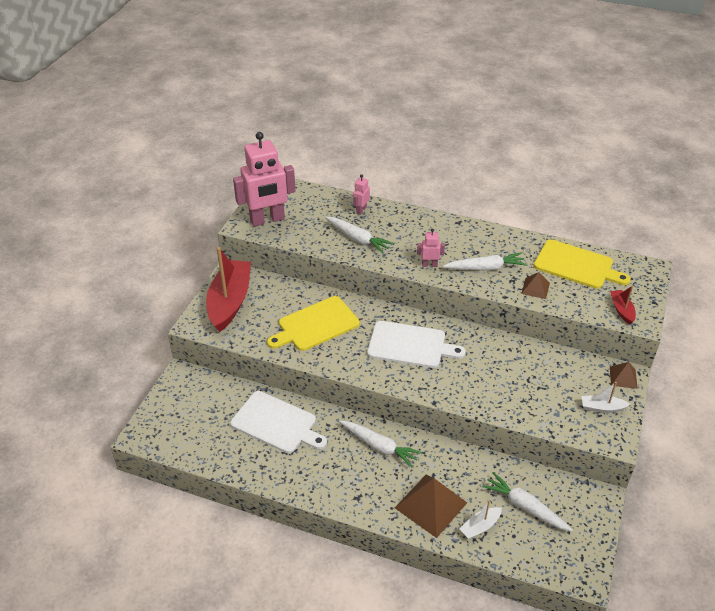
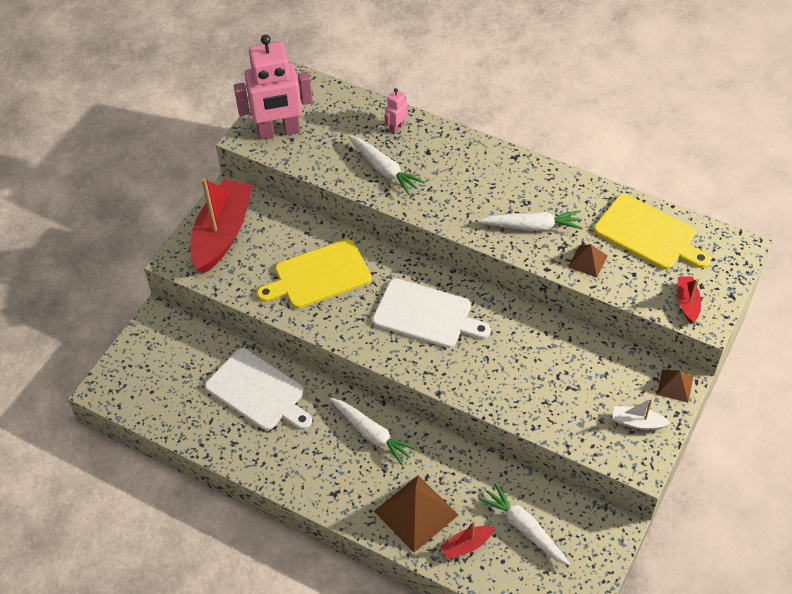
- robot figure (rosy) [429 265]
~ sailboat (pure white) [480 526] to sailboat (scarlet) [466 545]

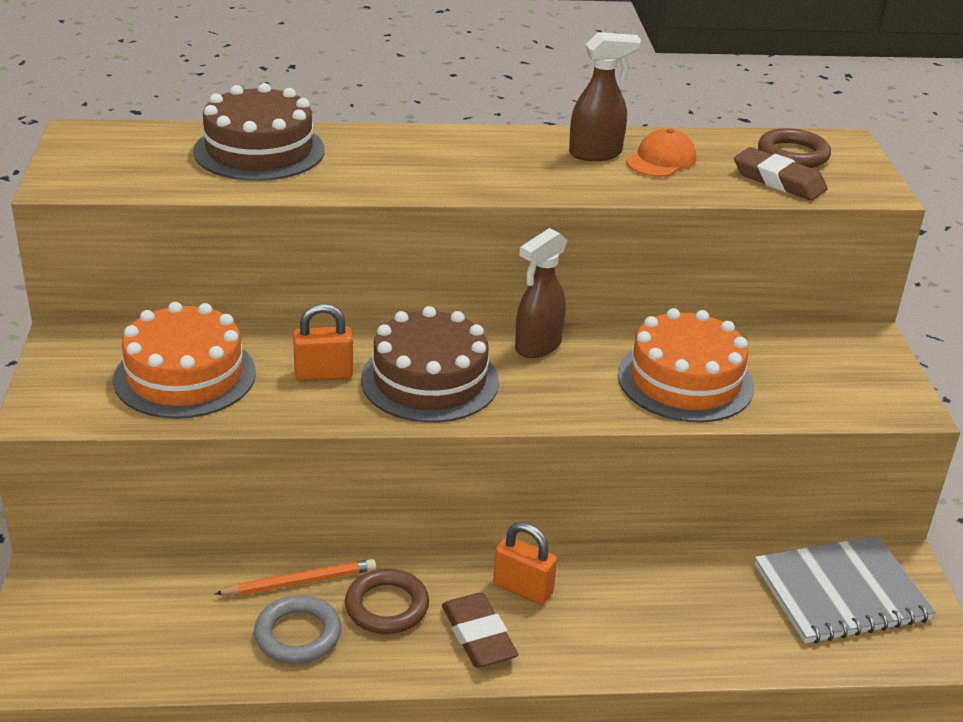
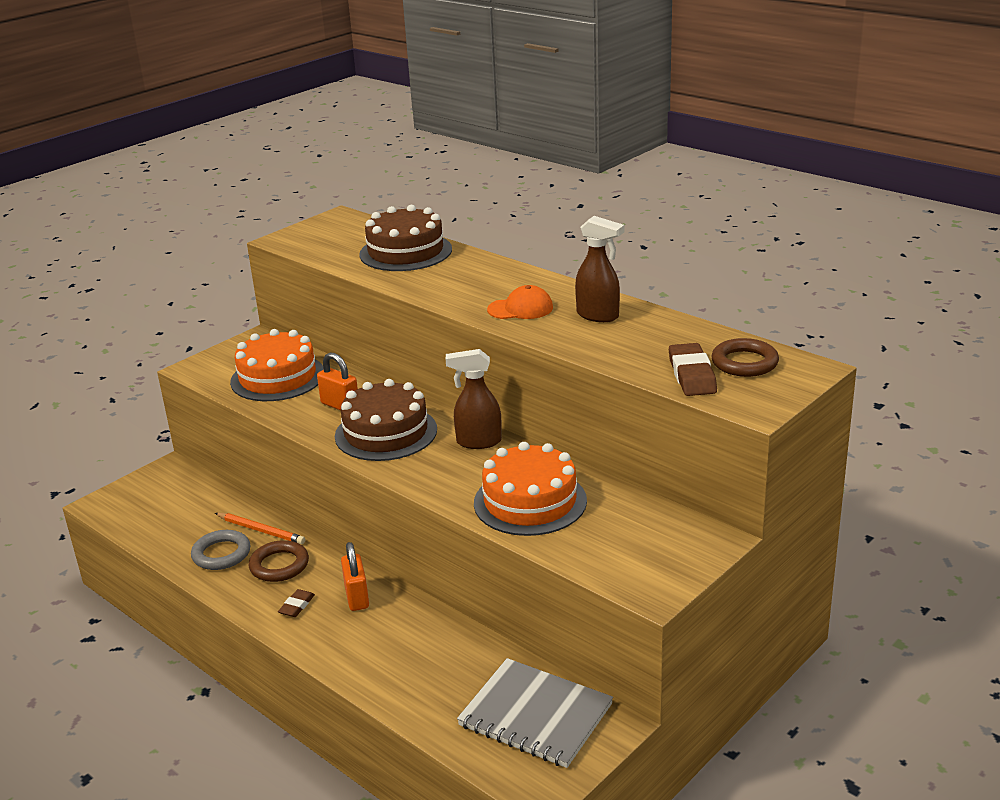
~ cap (orange) [661 160] to [520 309]
~ eraser (dark brown) [478 635] = [297 606] x0.57

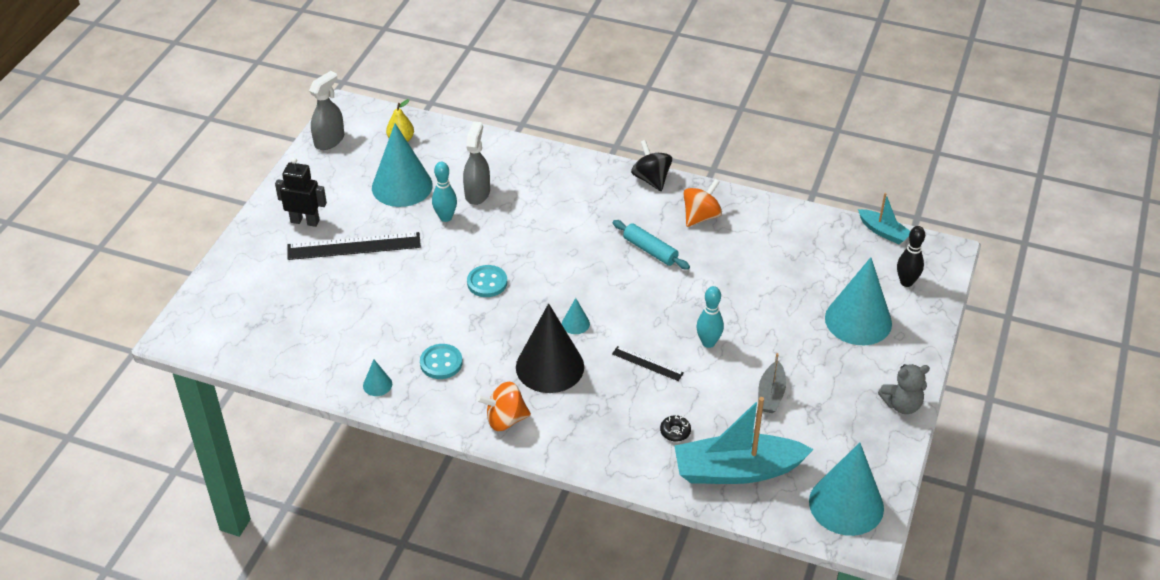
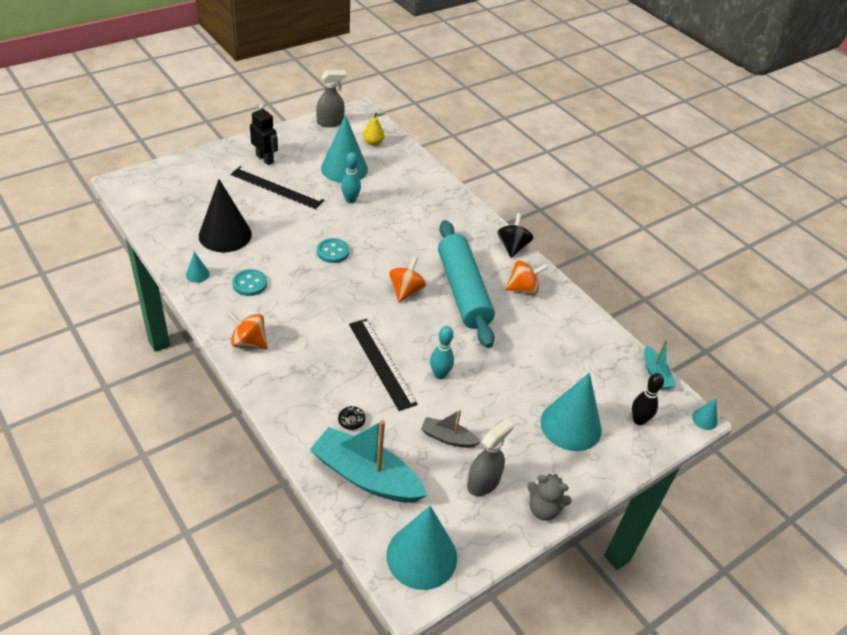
~ spray bottle (gray) [477 193] to [483 482]
~ pastry roller (turquoise) [650 250] = [463 291] x2.13
~ cone shape (turquoise) [575 323] to [704 419]
~ cone shape (ebony) [550 366] to [225 235]
~ straightedge (ebony) [647 363] = [382 363] x1.91
~ sailboat (gray) [771 394] = [448 438] 60 degrees clockwise
+ whirligig (orange) [406 291]

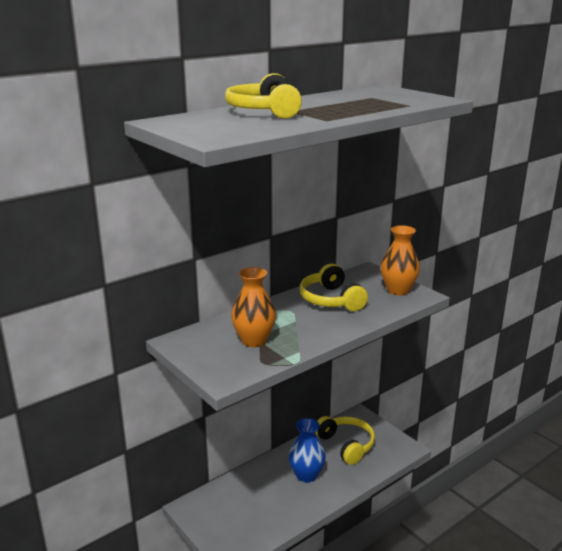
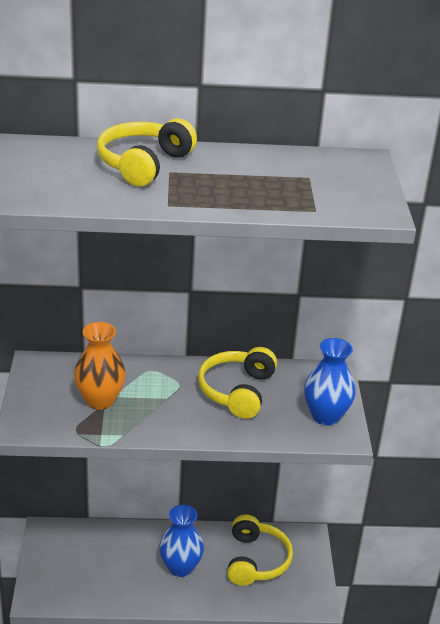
~ tall vase (orange) [398 290] to tall vase (royal blue) [325 416]

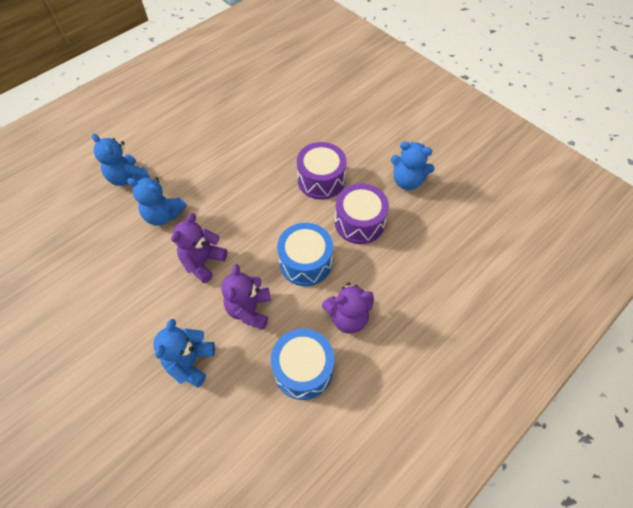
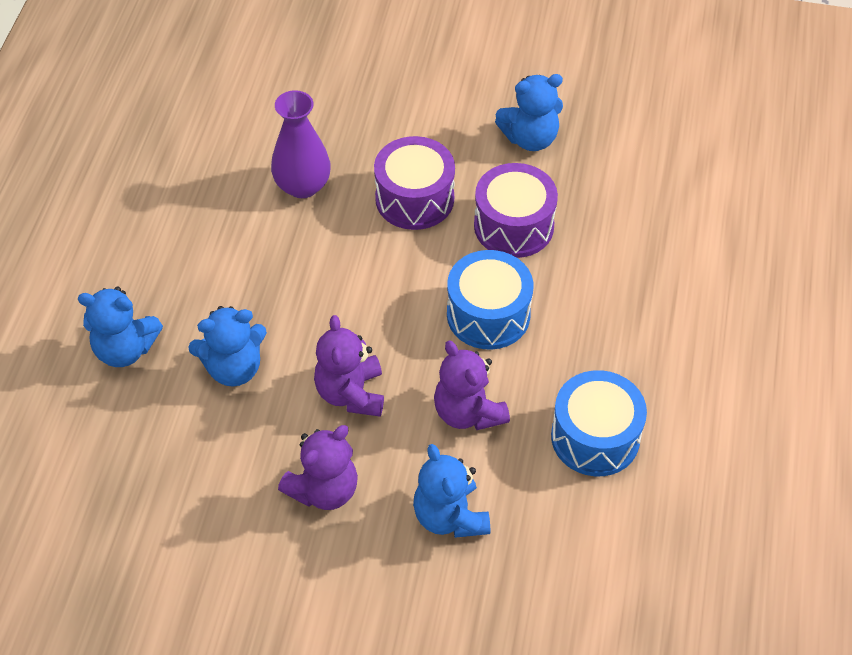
~ stuffed bear (violet) [348 317] to [324 490]
+ tall vase (violet) [303 186]

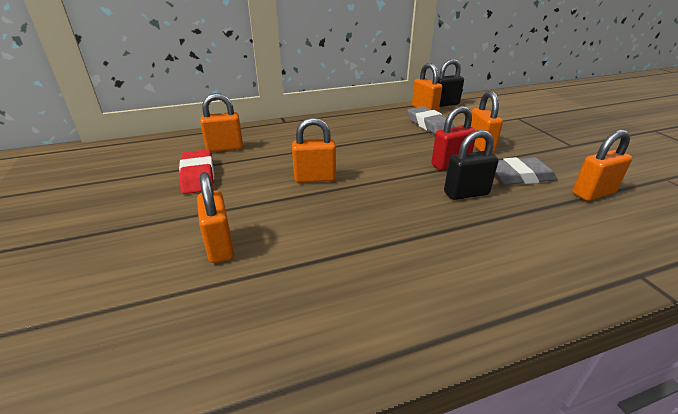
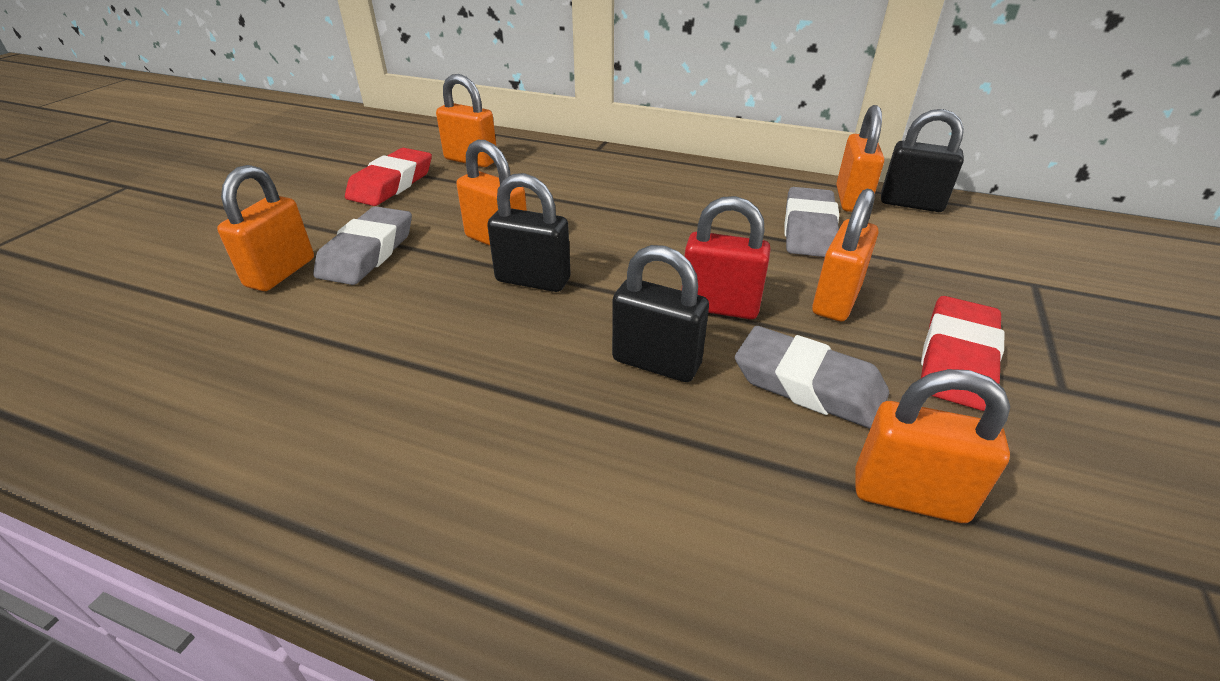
+ lock (ebony) [533 280]
+ eraser (gray) [367 253]
+ eraser (scarlet) [957 359]

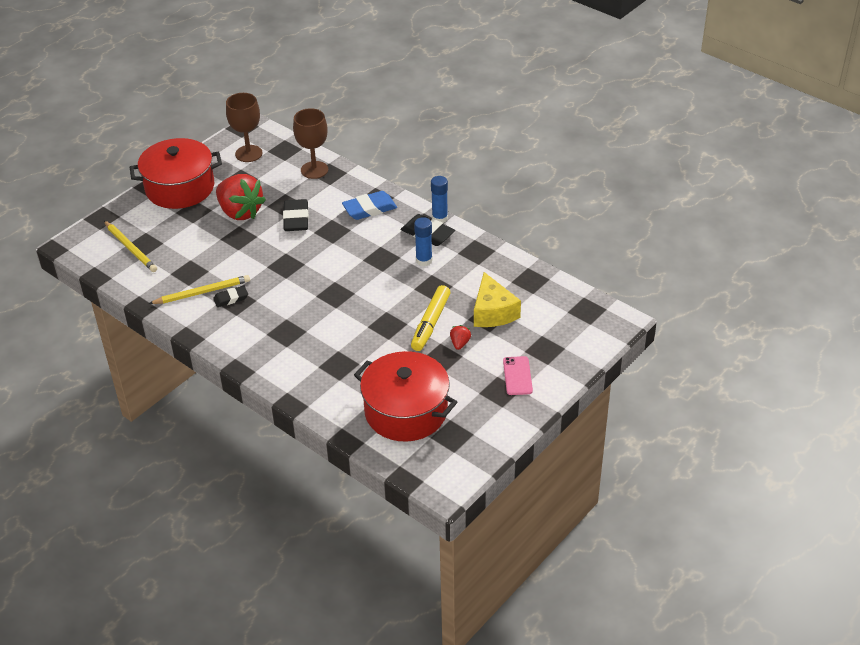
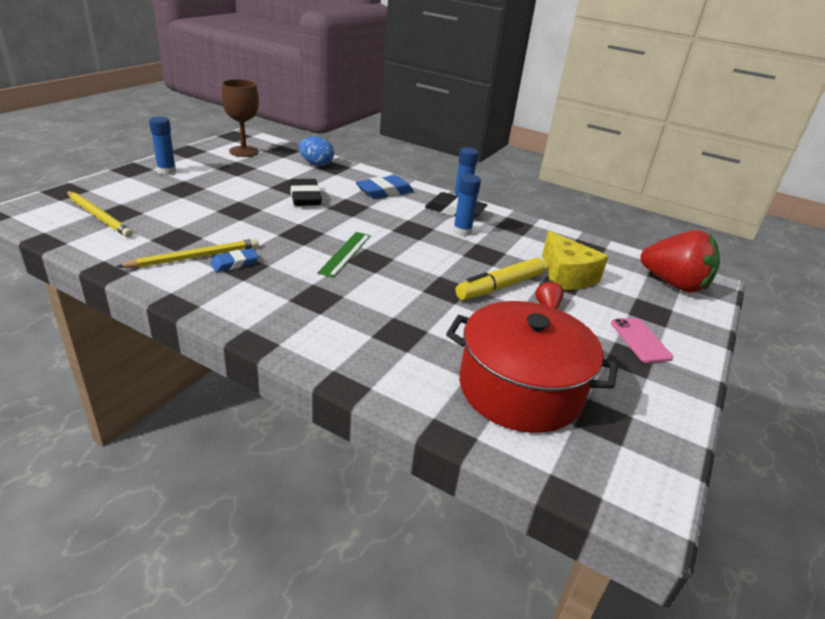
~ chalice (dark brown) [314 170] to egg (royal blue) [316 164]
~ cooking pot (scarlet) [180 188] to stick of glue (royal blue) [166 171]
~ strawberry (scarlet) [240 212] to [673 284]
~ eraser (ebony) [231 298] to eraser (royal blue) [234 263]
~ marker (yellow) [430 323] = [499 287] 45 degrees clockwise
+ straightedge (leaf-green) [345 253]

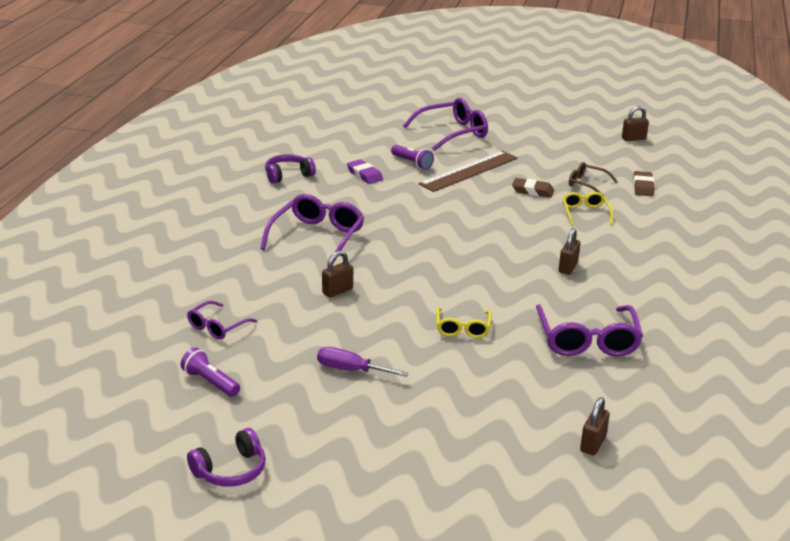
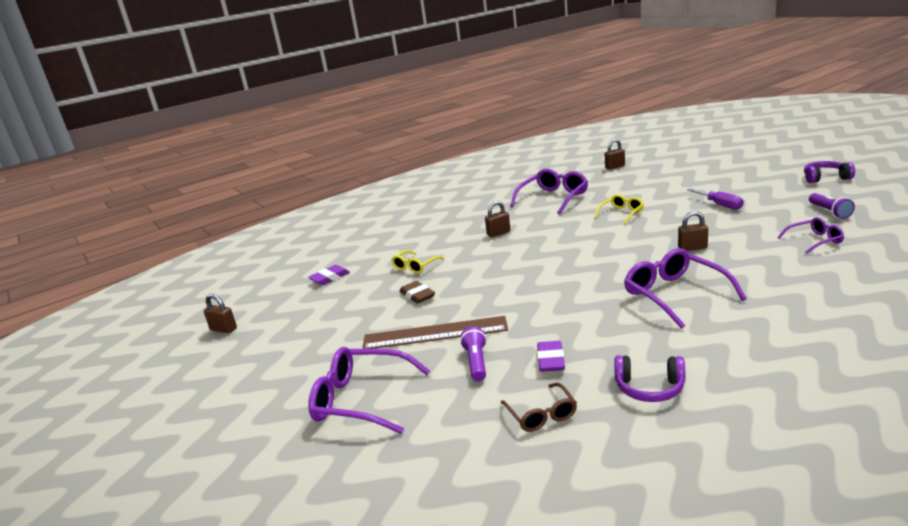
~ spectacles (dark brown) [587 184] to [541 414]
~ eraser (dark brown) [643 187] to eraser (violet) [330 278]
~ spectacles (violet) [317 237] = [675 295] 90 degrees clockwise

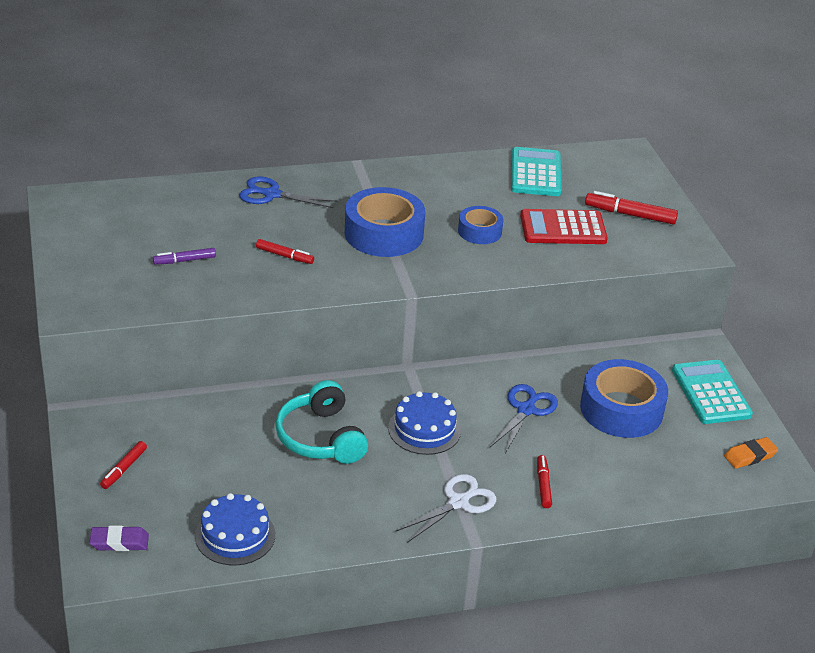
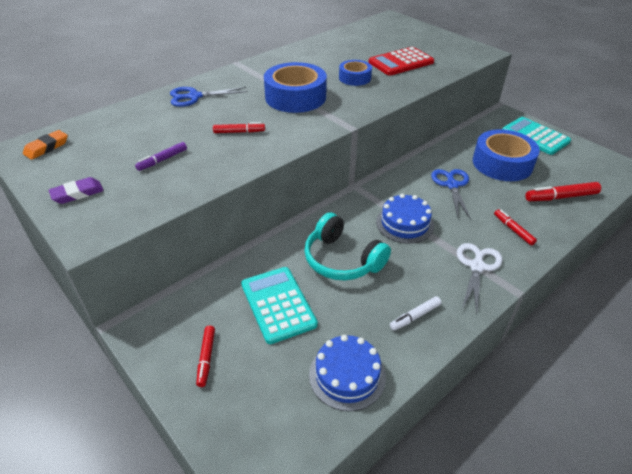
~ adding machine (turquoise) [535 173] to [278 304]
~ marker (scarlet) [630 215] to [561 197]
~ eraser (orange) [750 456] to [46 147]
~ eraser (violet) [119 542] to [77 193]
+ marker (pure white) [415 316]

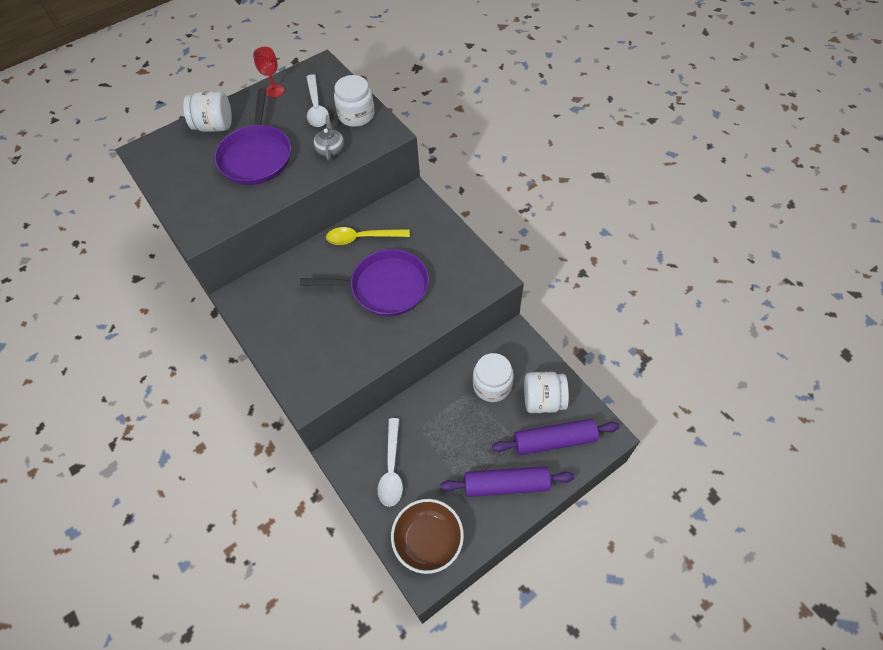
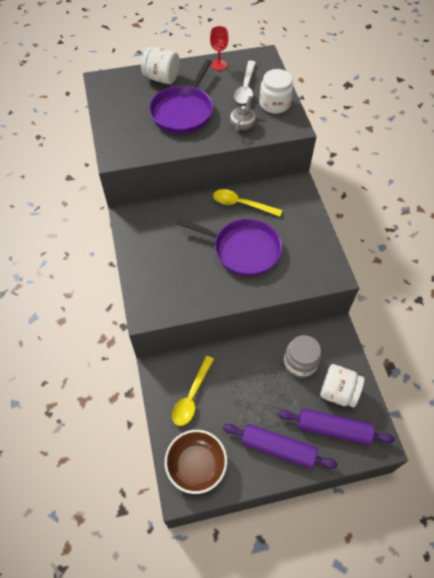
~ preserve jar (pure white) [492 385] to preserve jar (gray) [300 362]
~ teaspoon (pure white) [391 469] to teaspoon (yellow) [192 396]

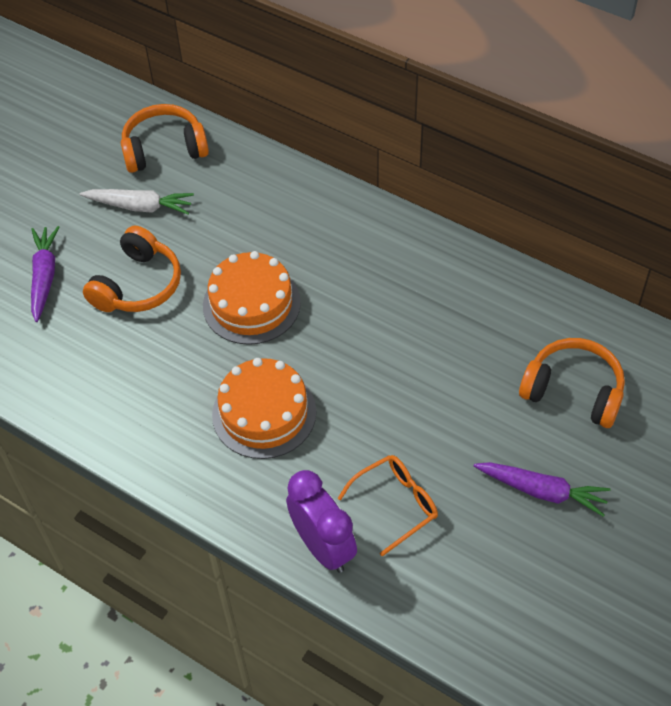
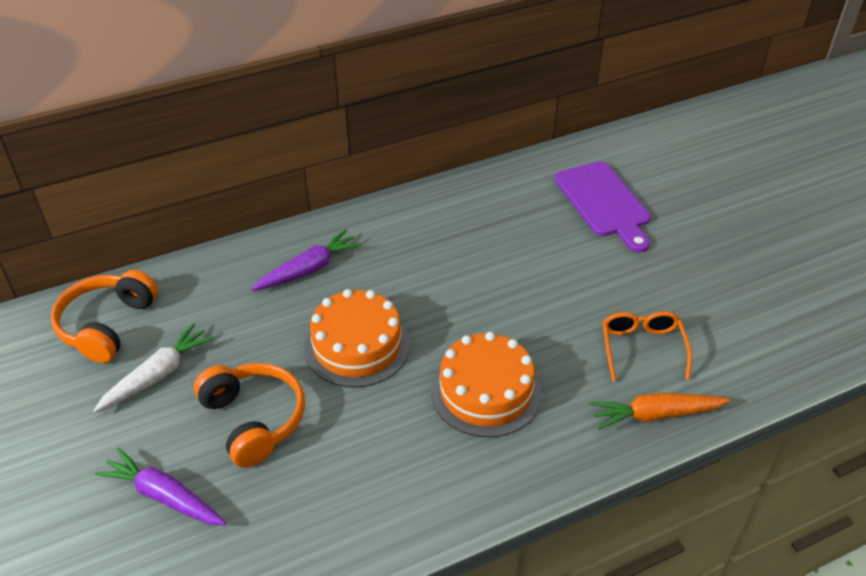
~ over-ear headphones (orange) [573 391] to bread board (violet) [604 203]
~ carrot (violet) [541 491] to [308 269]
~ clock (violet) [323 546] to carrot (orange) [655 415]

